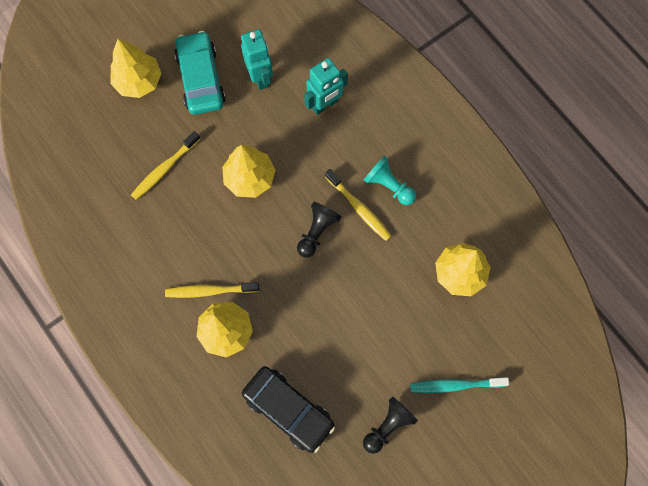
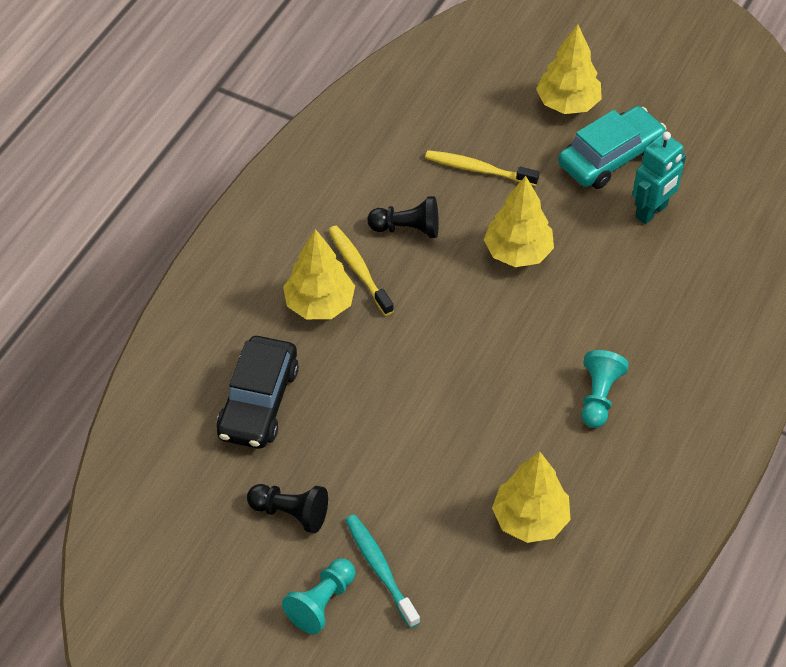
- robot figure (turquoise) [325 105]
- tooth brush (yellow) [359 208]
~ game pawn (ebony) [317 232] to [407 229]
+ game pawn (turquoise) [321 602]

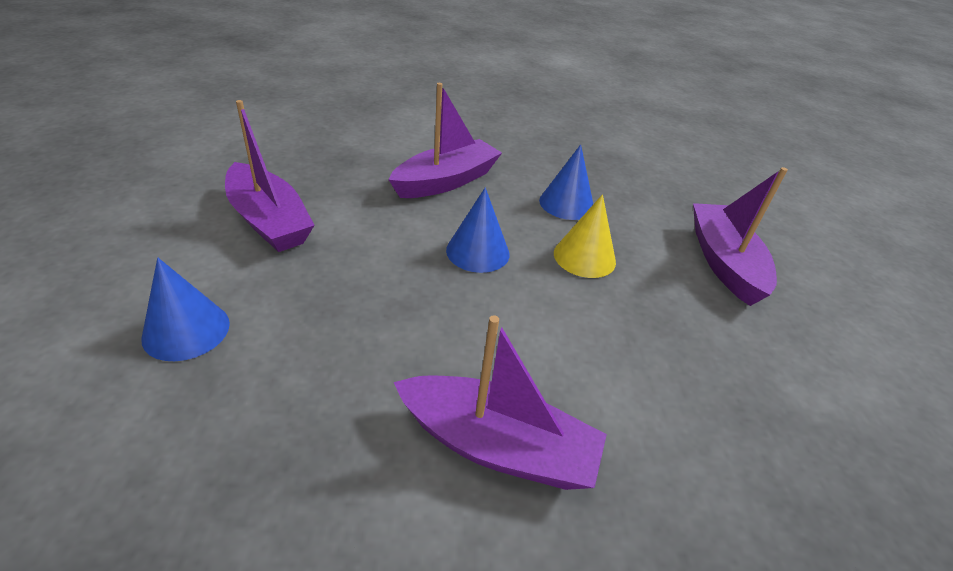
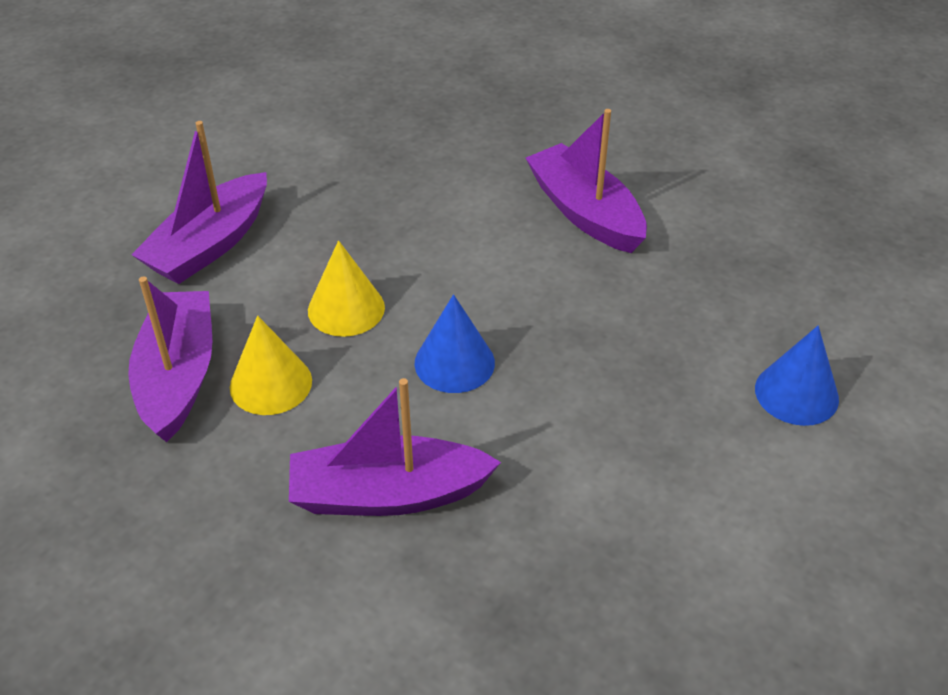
~ sailboat (violet) [269 221] to [178 376]
~ cone shape (royal blue) [566 204] to cone shape (yellow) [271 383]

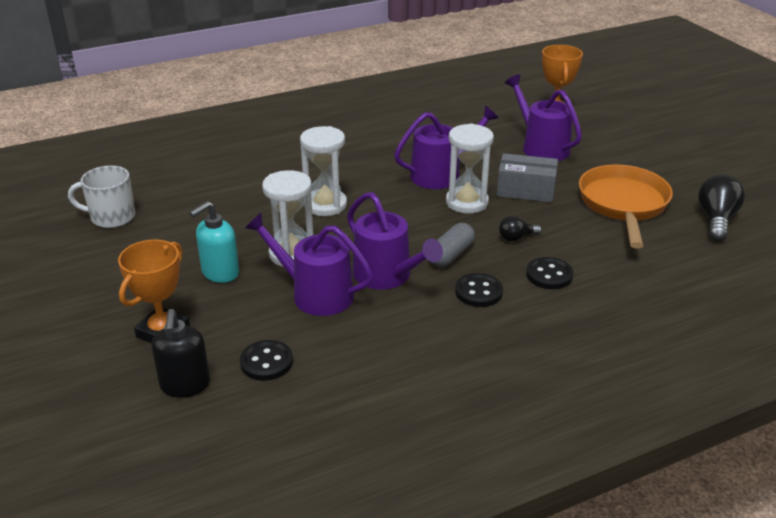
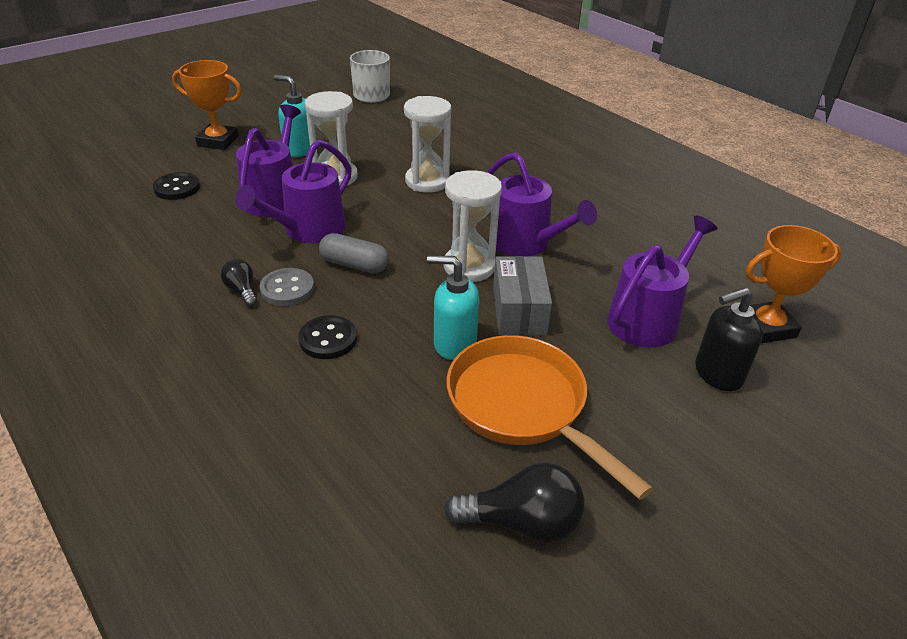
~ skillet (orange) [623 205] = [522 406] 120 degrees counterclockwise
~ bulb (ebony) [516 238] to [242 291]
~ sewing button (ebony) [478 292] to sewing button (gray) [287 289]
~ soap pump (ebony) [185 385] to [717 374]
+ soap pump (turquoise) [454 344]

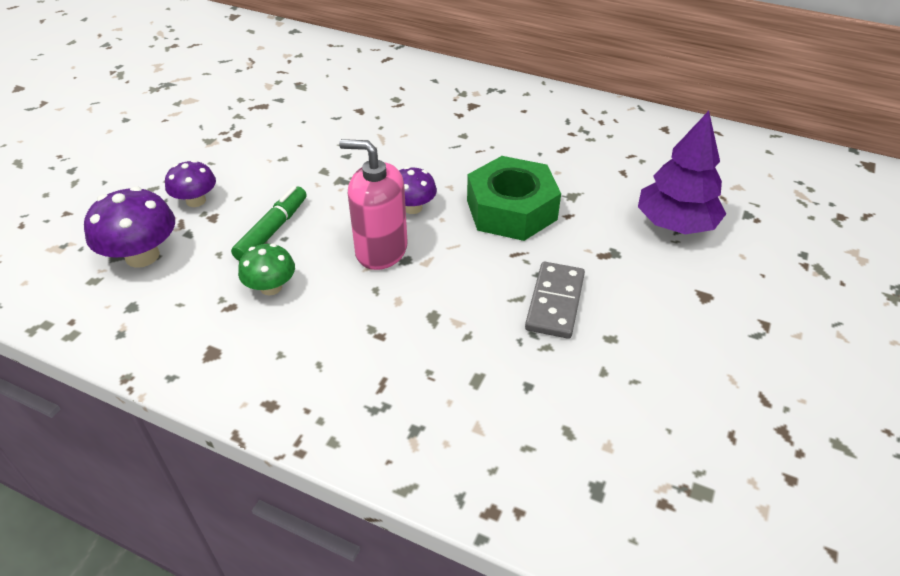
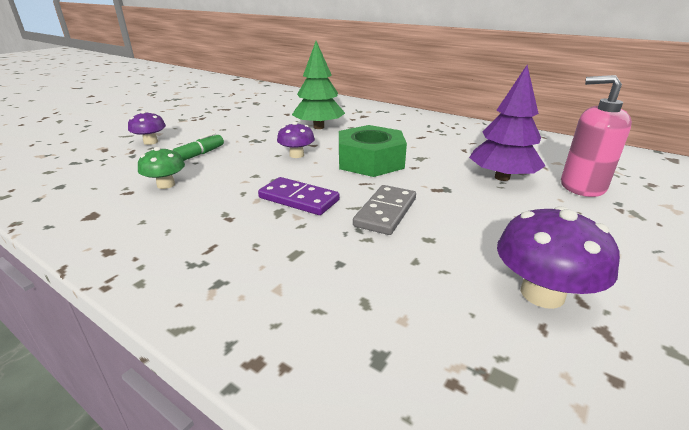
~ soap pump (rosy) [381 250] to [582 186]
~ toadstool (violet) [142 256] to [542 294]
+ fir tree (leaf-green) [318 127]
+ domino (violet) [299 199]

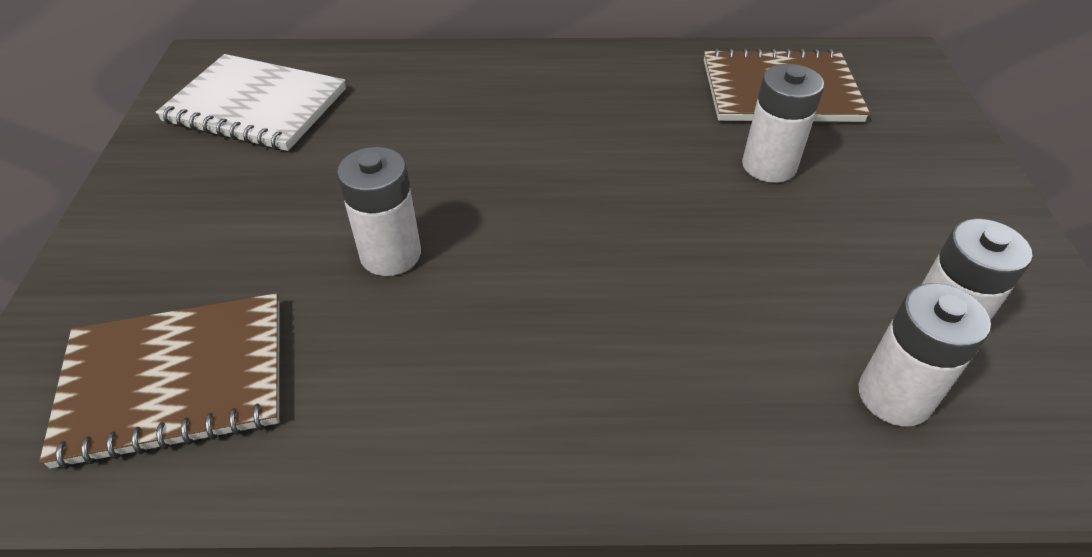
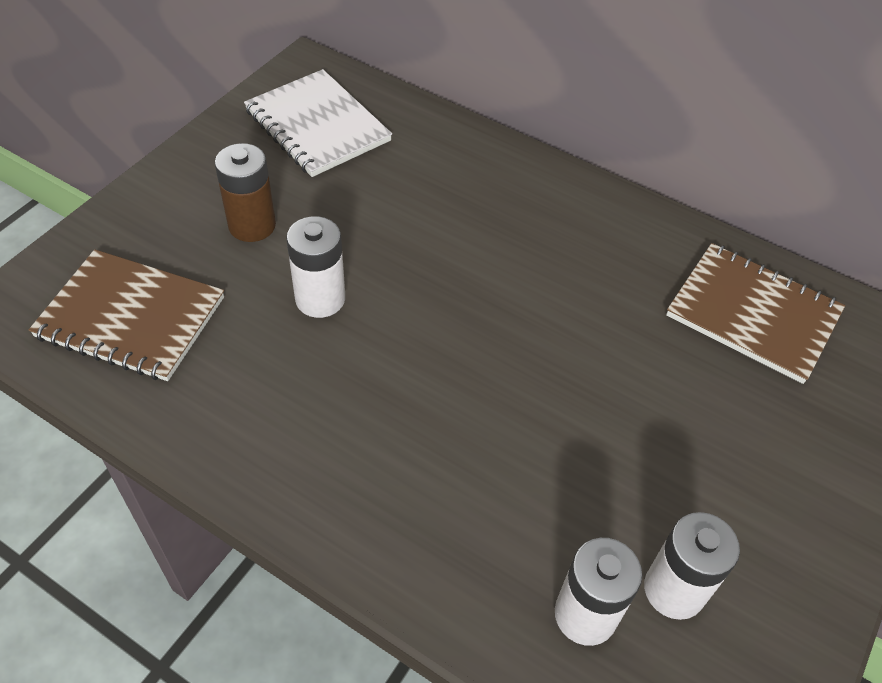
- AA battery (pure white) [769 166]
+ AA battery (dark brown) [252 225]

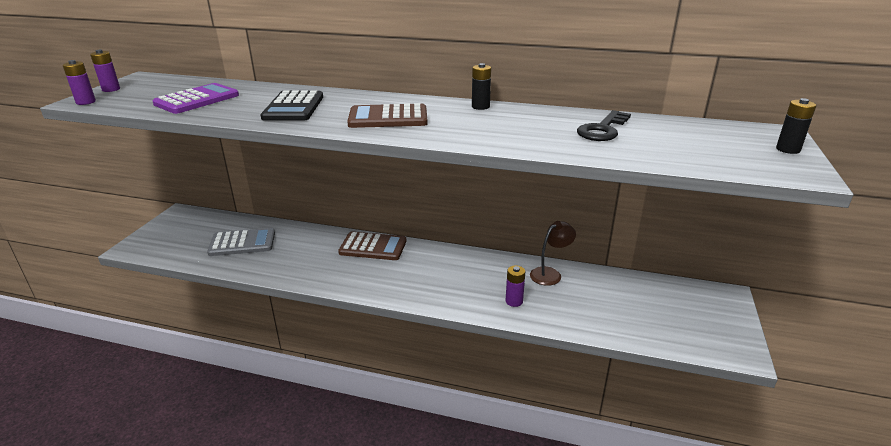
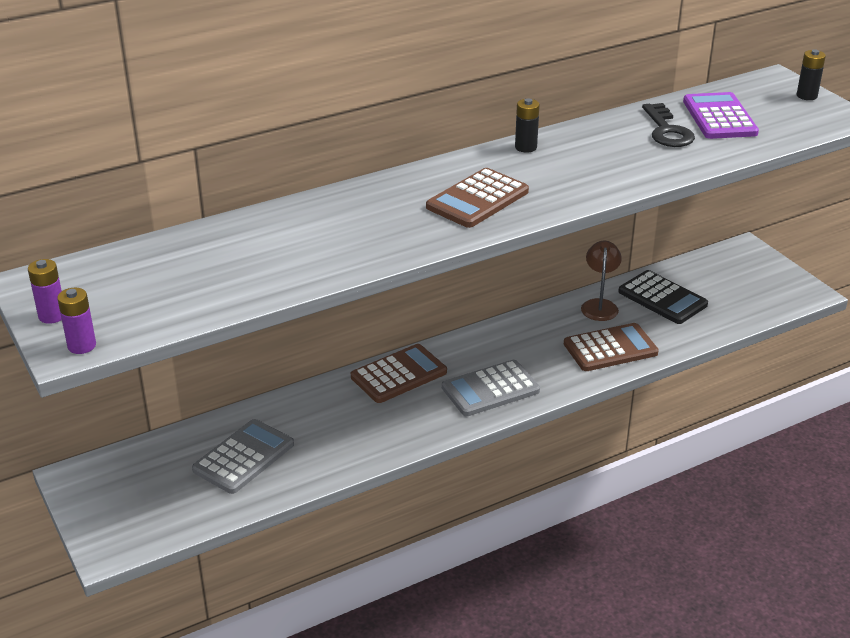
~ adding machine (violet) [197 100] to [719 117]
~ adding machine (ebony) [293 107] to [662 298]
~ AA battery (violet) [514 301] to adding machine (dark brown) [610 348]
+ adding machine (gray) [490 389]

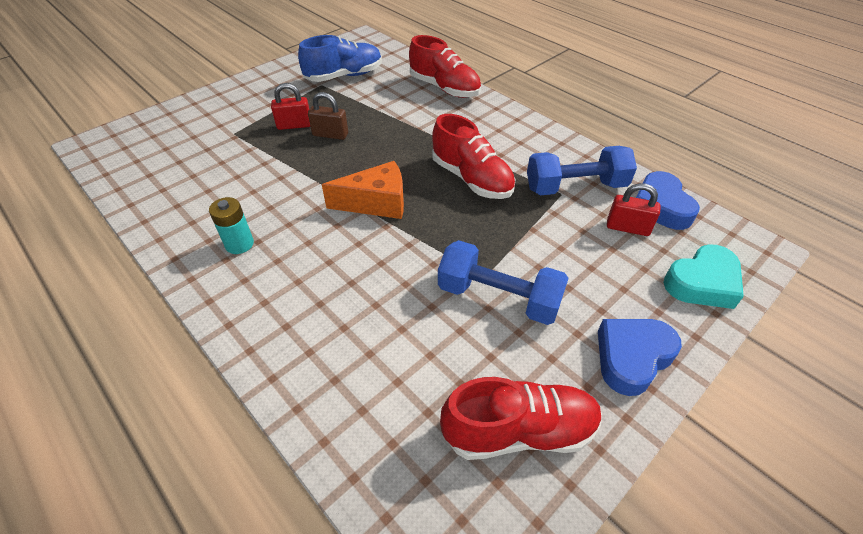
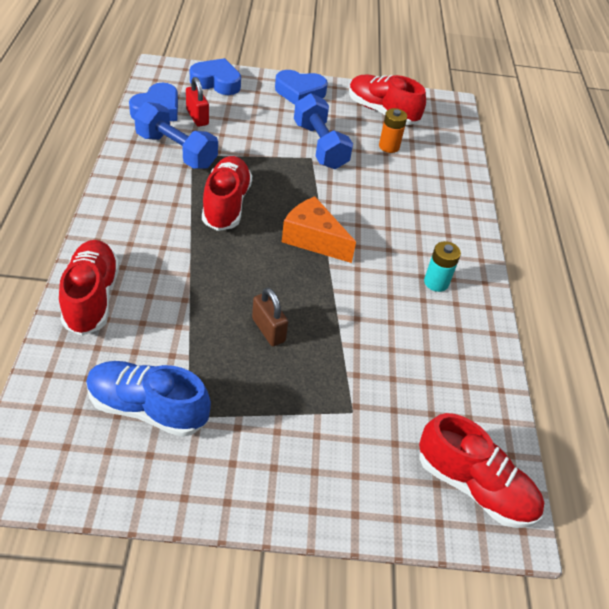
- lock (scarlet) [294 125]
~ love heart (turquoise) [702 283] to love heart (royal blue) [216 82]
+ AA battery (orange) [389 146]
+ lace-up shoe (scarlet) [474 486]

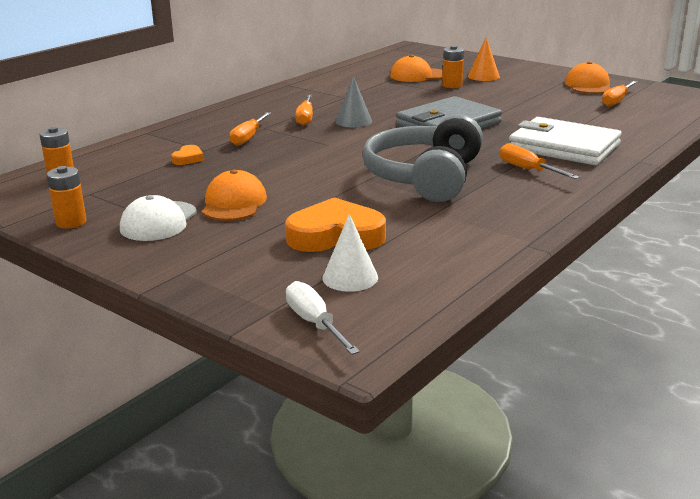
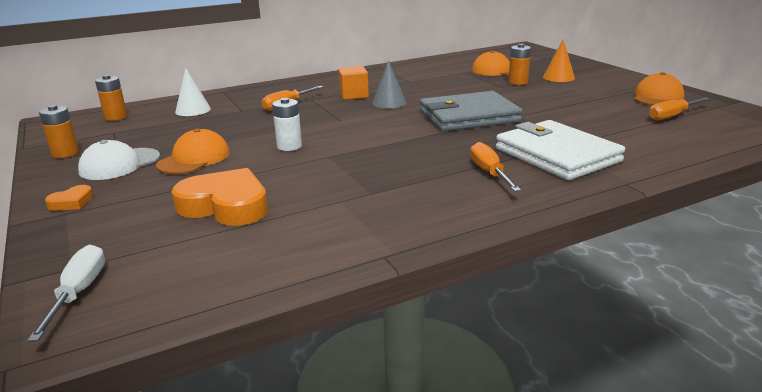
~ flat screwdriver (orange) [305 118] to cube (orange) [354 95]
- over-ear headphones (gray) [425 177]
~ love heart (orange) [188 158] to [72 202]
~ cone shape (pure white) [350 277] to [193 110]
+ AA battery (pure white) [289 146]

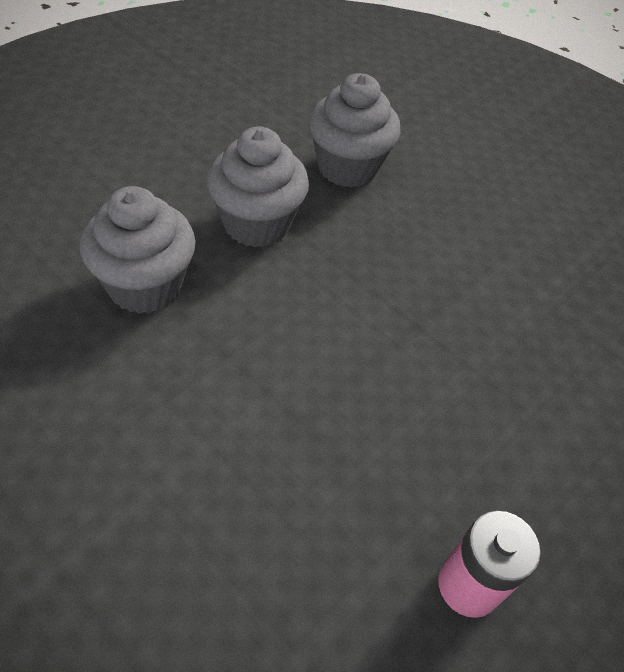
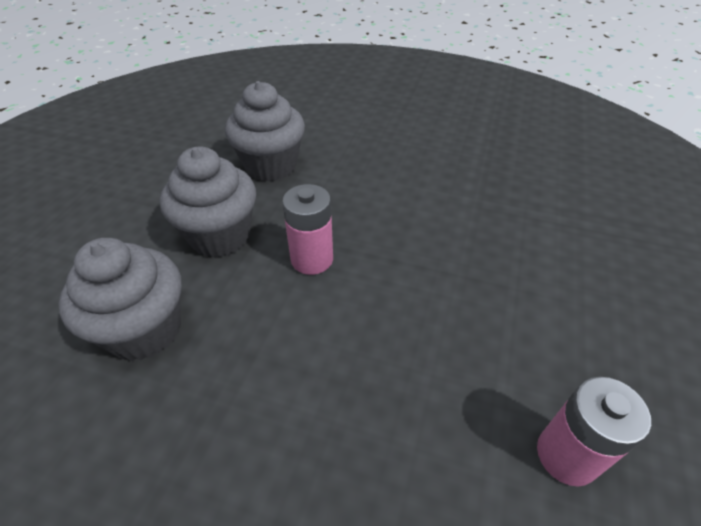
+ AA battery (rosy) [312 259]

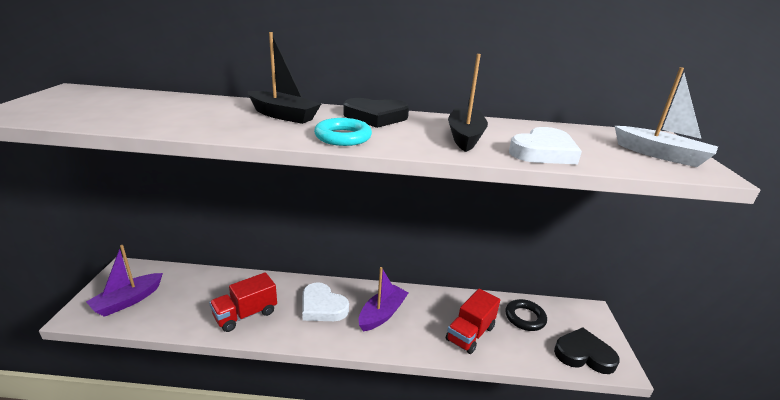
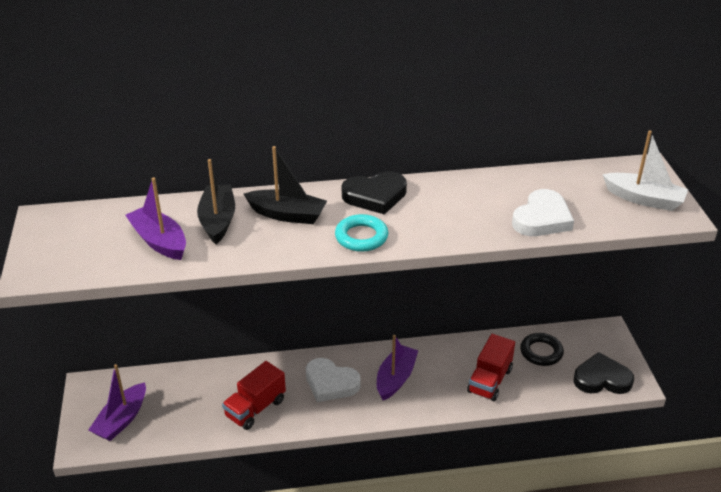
~ sailboat (ebony) [465 137] to [218 220]
+ sailboat (violet) [159 241]

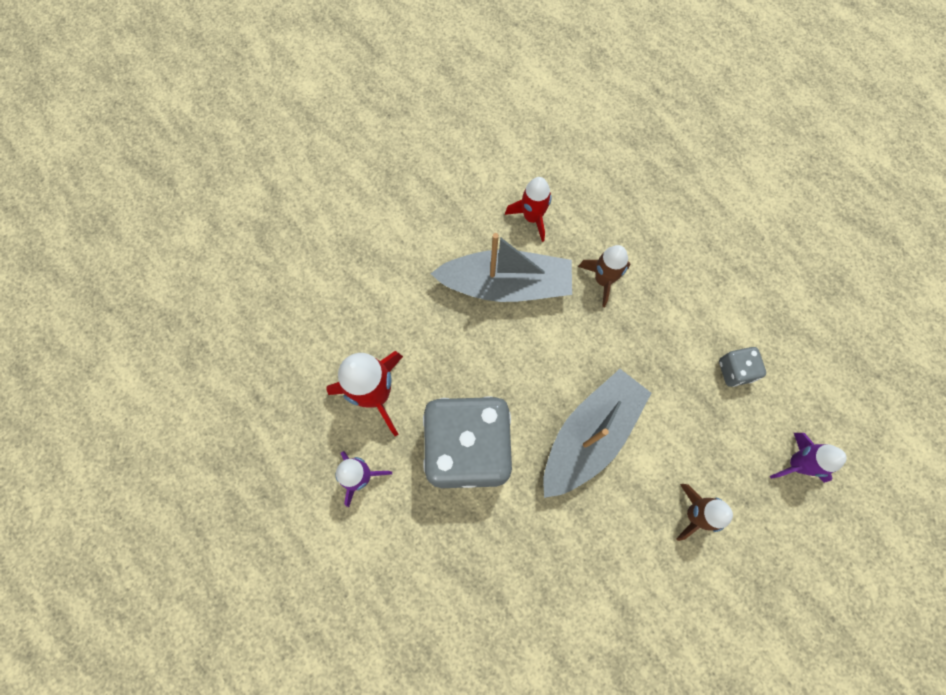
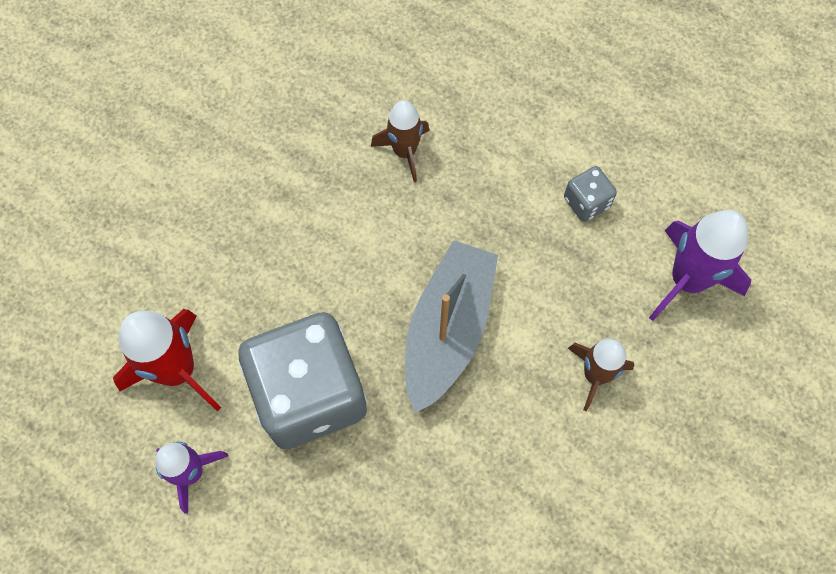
- rocket (scarlet) [532 217]
- sailboat (gray) [506 284]
~ rocket (violet) [796 463] = [687 280] x1.56

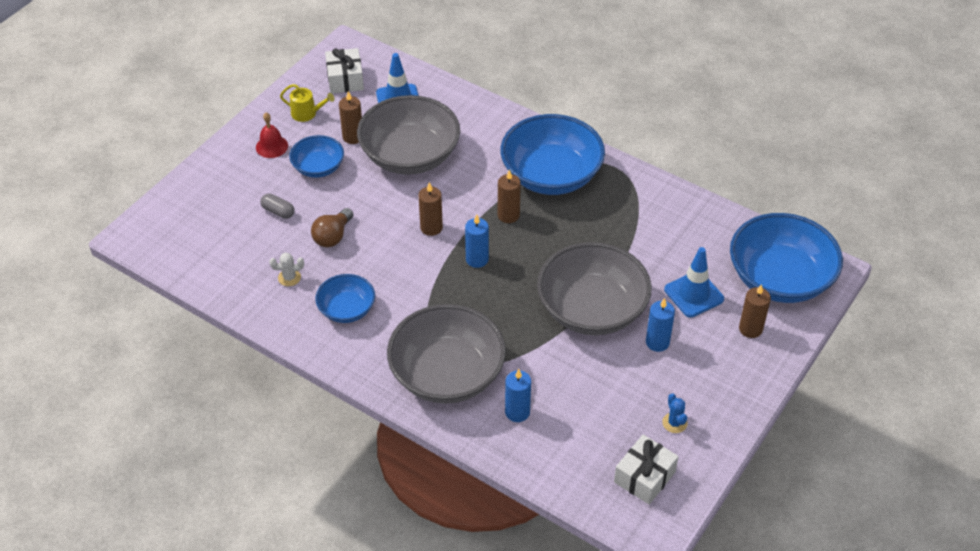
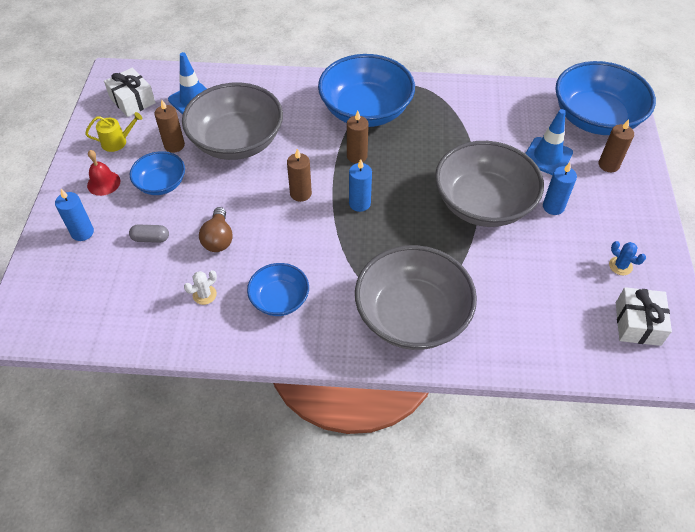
~ wax candle (royal blue) [517 412] to [82 232]

